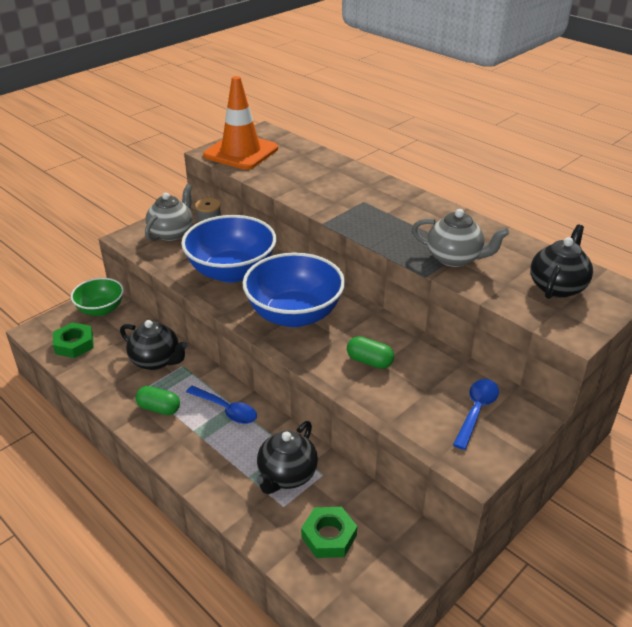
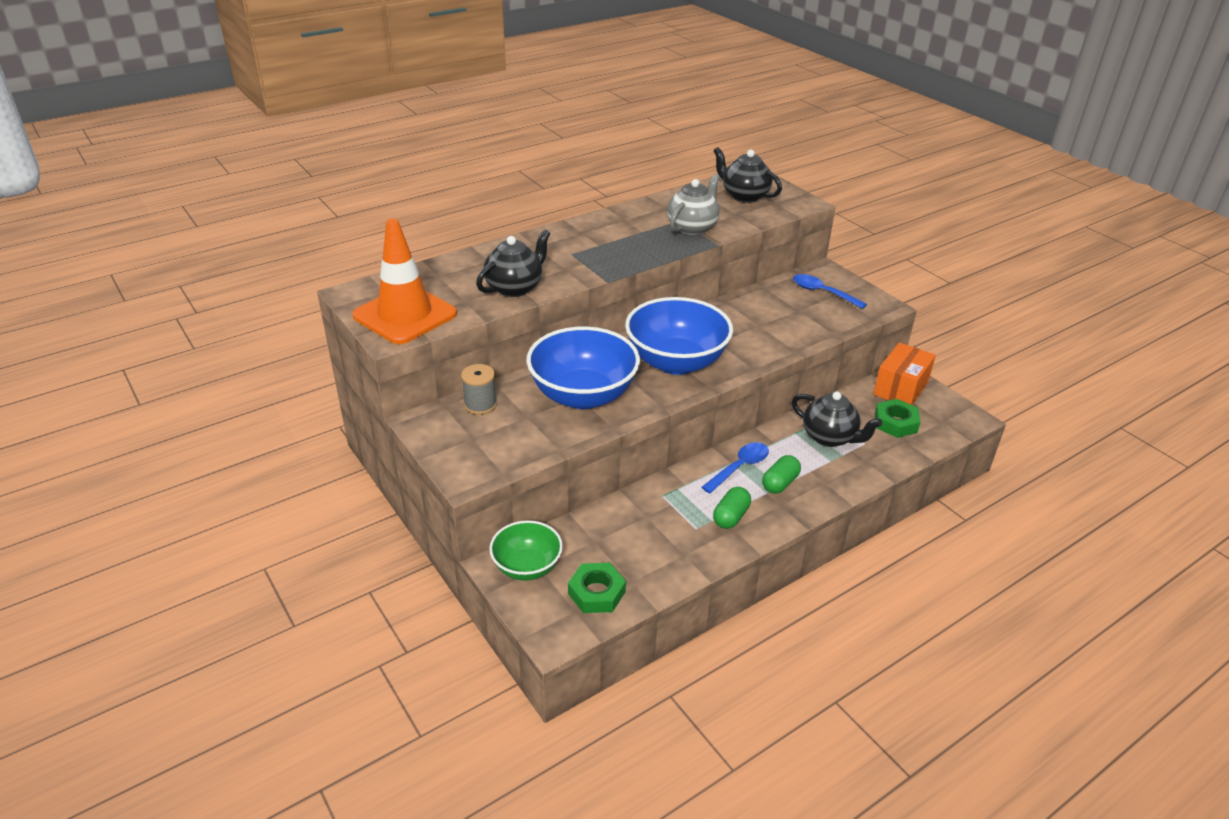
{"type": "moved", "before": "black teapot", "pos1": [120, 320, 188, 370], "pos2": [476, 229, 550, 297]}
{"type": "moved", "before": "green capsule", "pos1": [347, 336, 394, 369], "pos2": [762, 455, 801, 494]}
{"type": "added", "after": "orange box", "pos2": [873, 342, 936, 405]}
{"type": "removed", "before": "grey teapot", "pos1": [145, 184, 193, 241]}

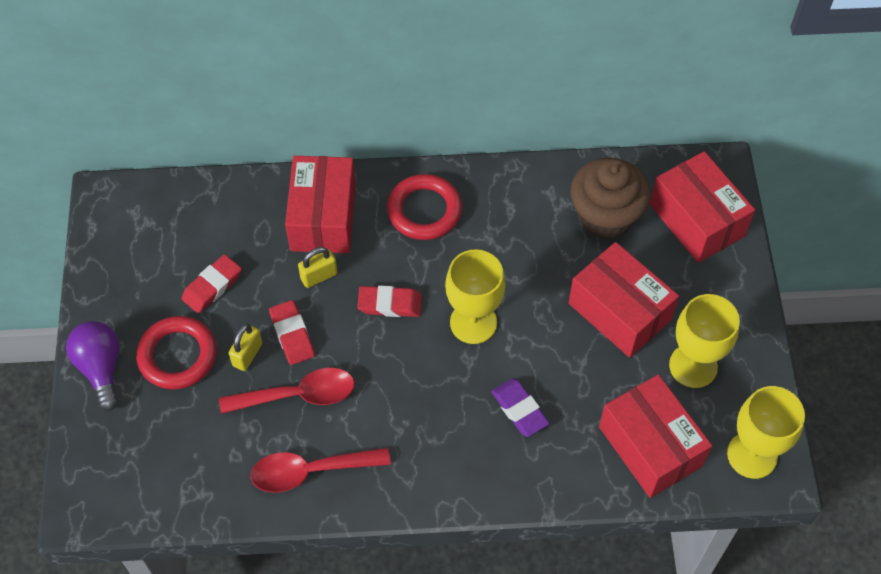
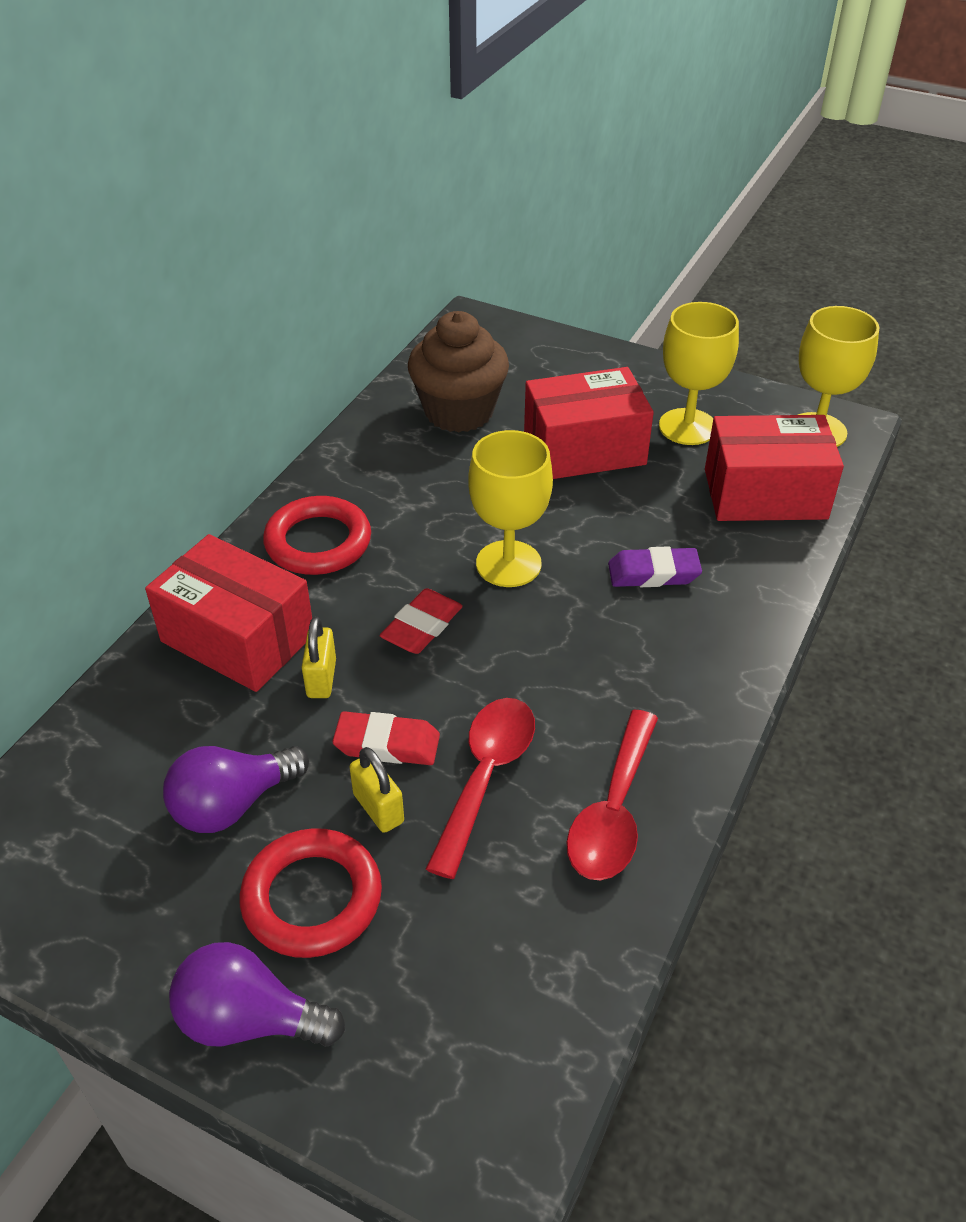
{"type": "replaced", "before": "red eraser", "after": "purple light bulb", "pos1": [182, 254, 242, 314], "pos2": [163, 746, 309, 833]}
{"type": "removed", "before": "red box", "pos1": [650, 151, 755, 263]}

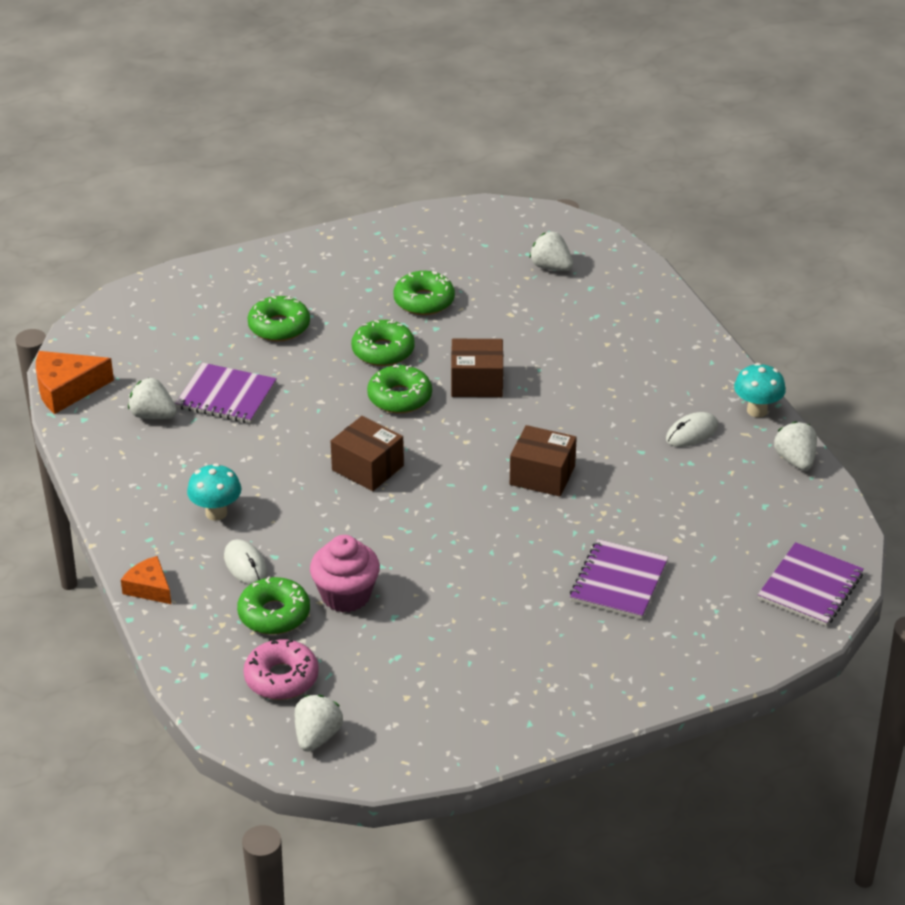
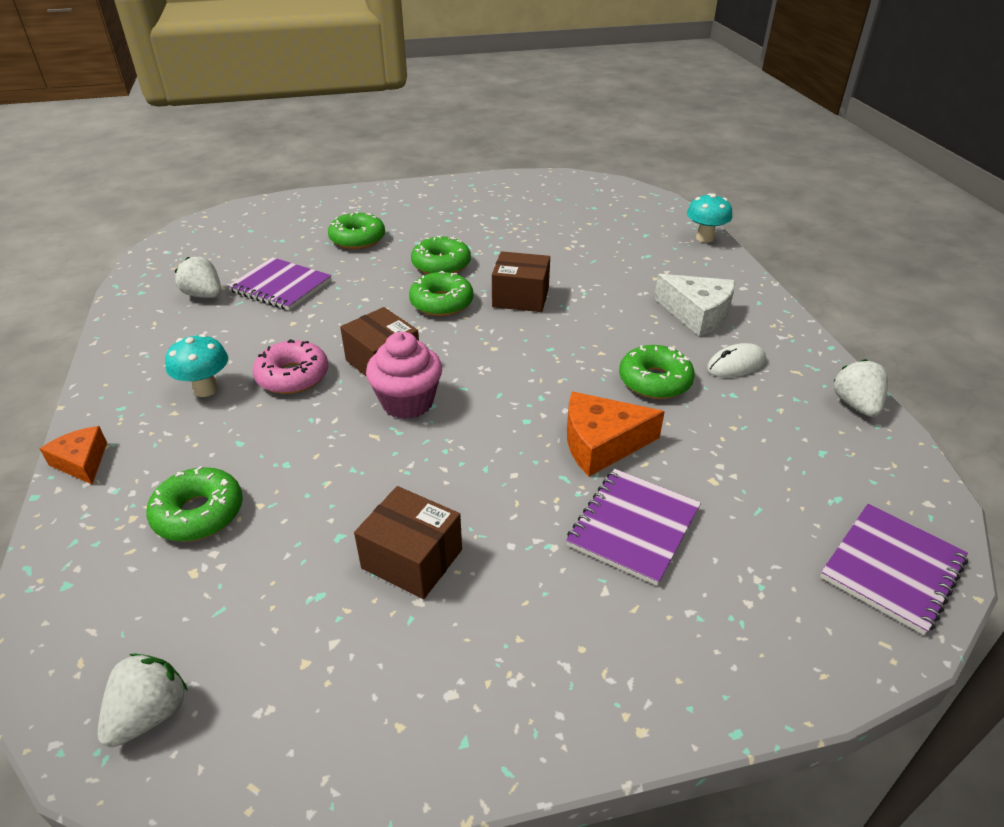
{"type": "moved", "before": "pink donut", "pos1": [243, 639, 319, 700], "pos2": [253, 339, 329, 394]}
{"type": "moved", "before": "brown box", "pos1": [510, 425, 577, 496], "pos2": [354, 486, 462, 599]}
{"type": "moved", "before": "pink cupcake", "pos1": [310, 535, 380, 613], "pos2": [366, 332, 442, 419]}
{"type": "moved", "before": "orange cheese", "pos1": [36, 351, 114, 414], "pos2": [567, 392, 665, 476]}
{"type": "moved", "before": "green donut", "pos1": [393, 271, 455, 315], "pos2": [619, 345, 695, 399]}
{"type": "added", "after": "white cheese", "pos2": [654, 274, 735, 336]}
{"type": "moved", "before": "turquoise mushroom", "pos1": [734, 363, 786, 418], "pos2": [687, 193, 732, 243]}
{"type": "removed", "before": "white mouse", "pos1": [224, 539, 267, 585]}
{"type": "removed", "before": "white strawberry", "pos1": [530, 232, 573, 271]}

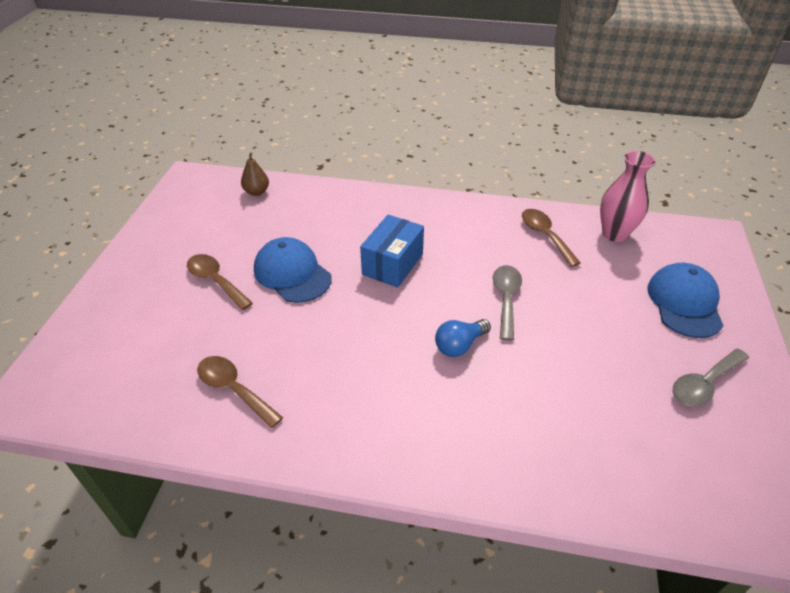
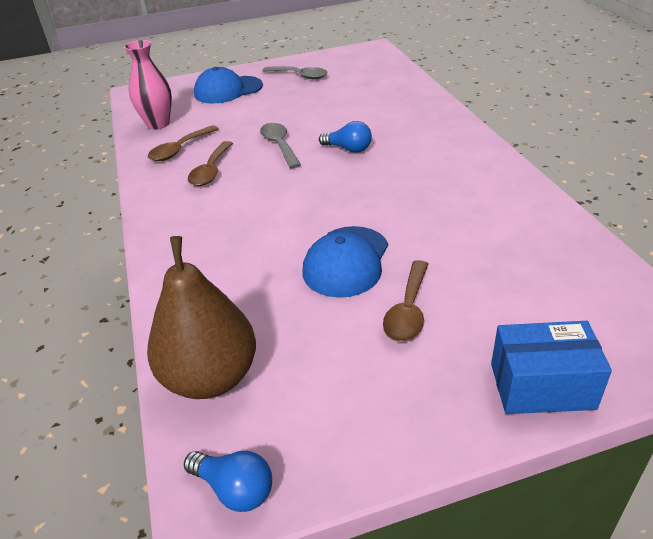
{"type": "resized", "before": "brown pear", "pos1": [241, 153, 269, 196], "pos2": [147, 236, 256, 399], "scale": 2.2}
{"type": "added", "after": "blue light bulb", "pos2": [184, 451, 272, 512]}
{"type": "moved", "before": "brown spoon", "pos1": [197, 356, 283, 428], "pos2": [188, 141, 233, 186]}
{"type": "turned", "before": "grey spoon", "pos1": [493, 265, 522, 341], "pos2": [260, 123, 301, 168], "turn": 90}
{"type": "moved", "before": "blue box", "pos1": [360, 215, 424, 288], "pos2": [491, 321, 612, 414]}

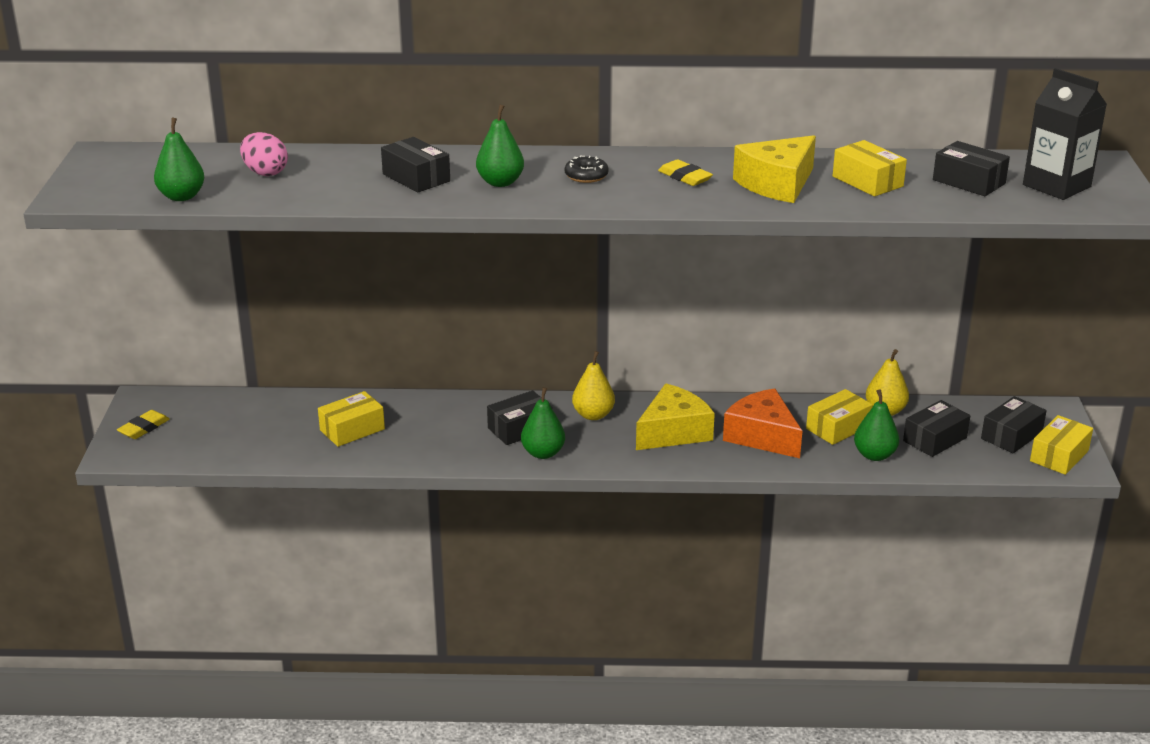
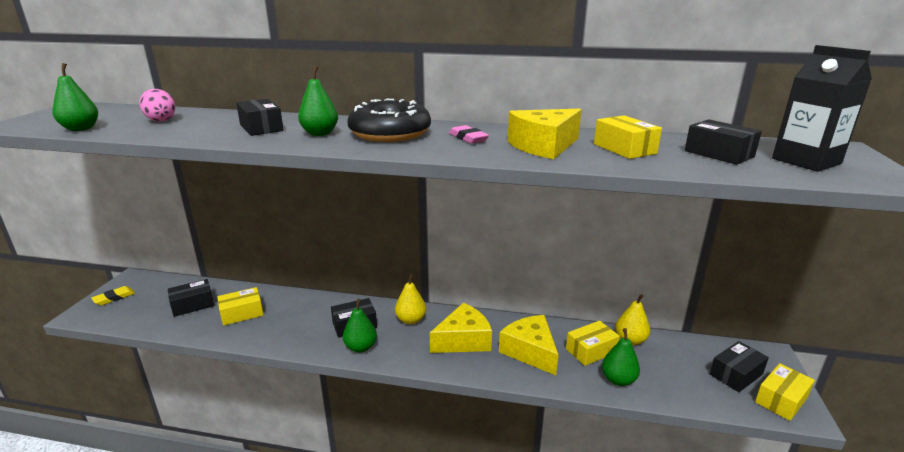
{"type": "moved", "before": "black box", "pos1": [903, 400, 970, 457], "pos2": [168, 279, 214, 317]}
{"type": "resized", "before": "black donut", "pos1": [565, 155, 609, 183], "pos2": [347, 98, 431, 142], "scale": 2.31}
{"type": "recoloured", "before": "yellow eraser", "after": "pink eraser", "pos1": [658, 159, 713, 186], "pos2": [449, 125, 489, 144]}
{"type": "recoloured", "before": "orange cheese", "after": "yellow cheese", "pos1": [723, 388, 802, 458], "pos2": [499, 315, 559, 375]}

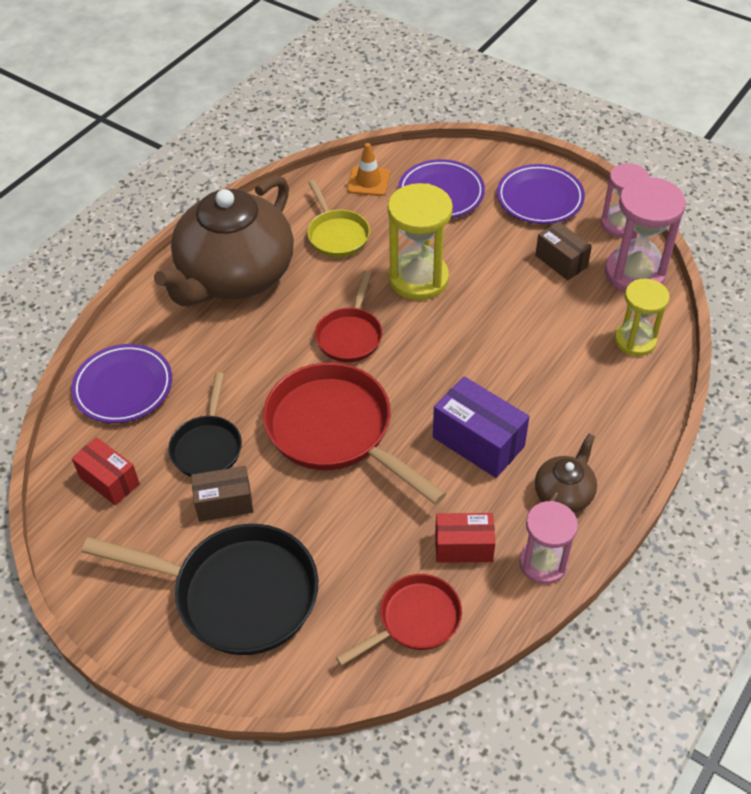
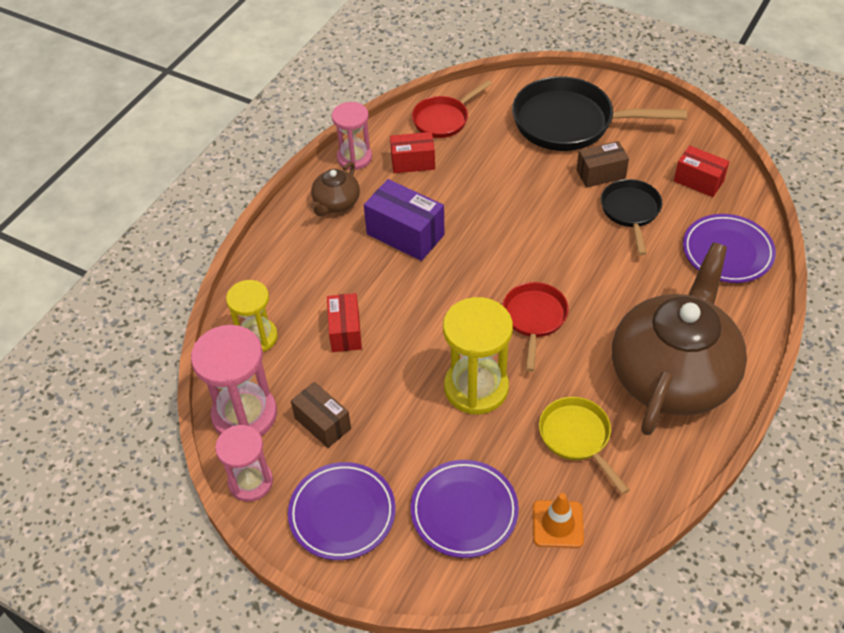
{"type": "added", "after": "red box", "pos2": [327, 293, 362, 352]}
{"type": "removed", "before": "red pan", "pos1": [263, 363, 446, 505]}

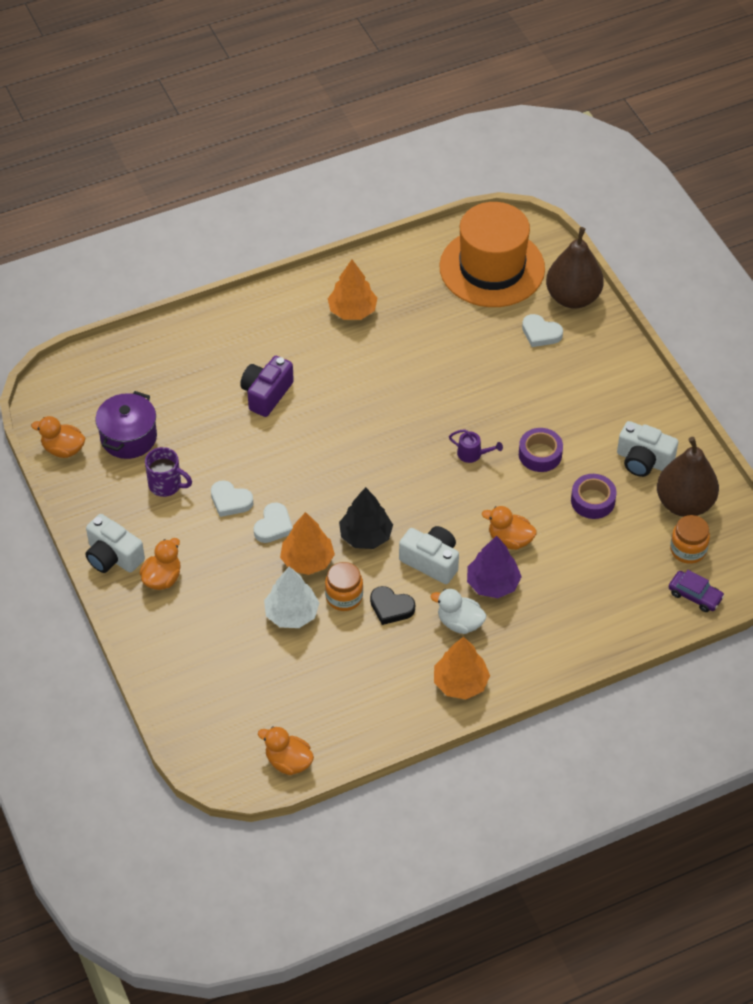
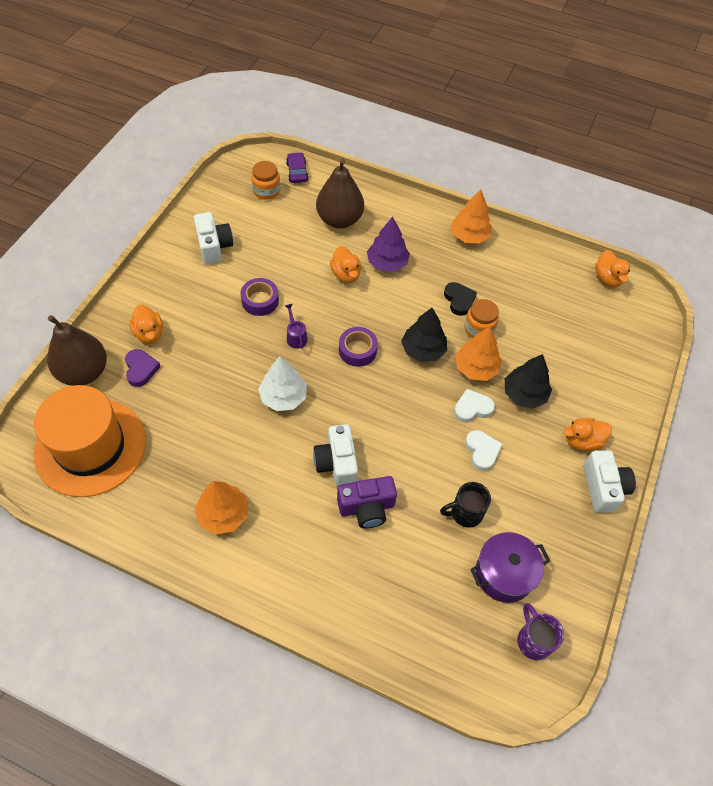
{"type": "recoloured", "before": "white heart", "after": "purple heart", "pos1": [522, 314, 563, 347], "pos2": [125, 349, 161, 387]}
{"type": "moved", "before": "orange duck", "pos1": [31, 416, 85, 458], "pos2": [129, 305, 163, 344]}
{"type": "moved", "before": "white tree", "pos1": [264, 566, 320, 628], "pos2": [258, 356, 307, 411]}
{"type": "moved", "before": "white camera", "pos1": [399, 526, 459, 584], "pos2": [313, 424, 358, 487]}
{"type": "moved", "before": "brown pear", "pos1": [657, 437, 719, 517], "pos2": [316, 158, 364, 229]}
{"type": "moved", "before": "purple tape", "pos1": [571, 474, 617, 519], "pos2": [339, 327, 378, 367]}
{"type": "added", "after": "black mug", "pos2": [440, 482, 491, 528]}
{"type": "added", "after": "black tree", "pos2": [505, 354, 552, 409]}
{"type": "moved", "before": "purple mug", "pos1": [145, 447, 192, 497], "pos2": [517, 603, 564, 660]}
{"type": "removed", "before": "white duck", "pos1": [431, 589, 487, 634]}

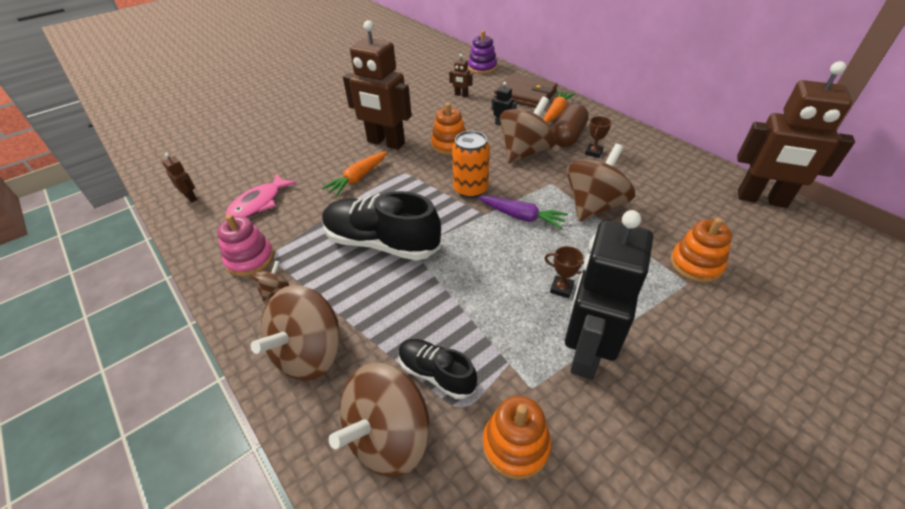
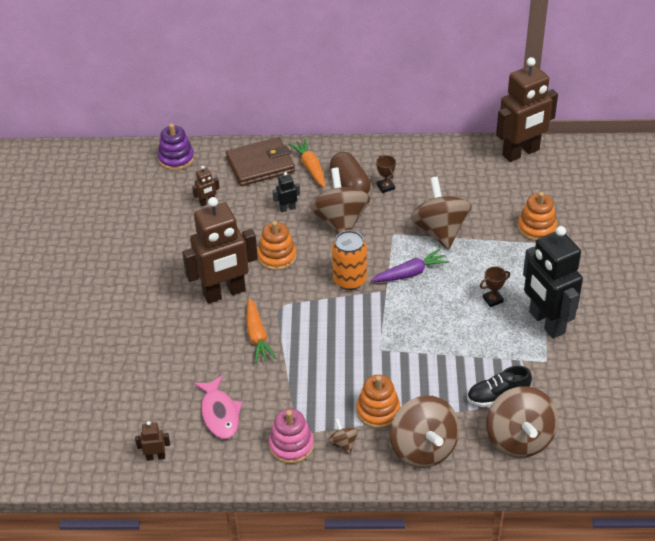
{"type": "moved", "before": "orange stacking toy", "pos1": [483, 396, 551, 480], "pos2": [356, 375, 400, 429]}
{"type": "removed", "before": "black shoe", "pos1": [322, 191, 441, 261]}

